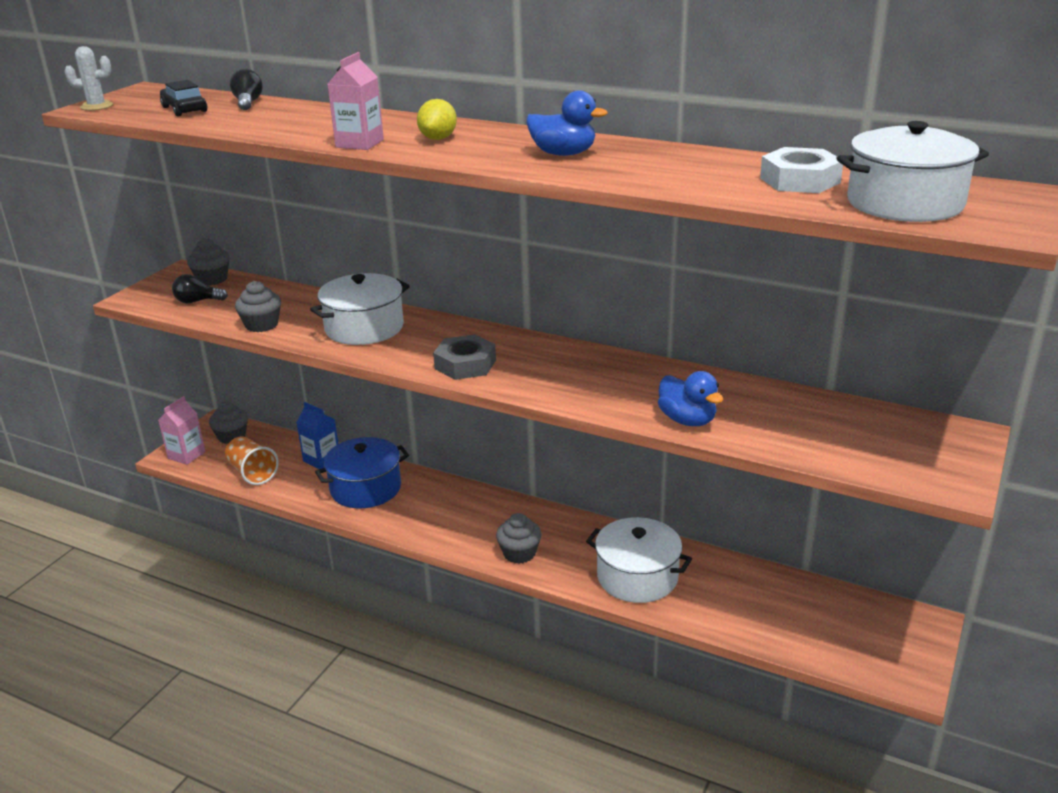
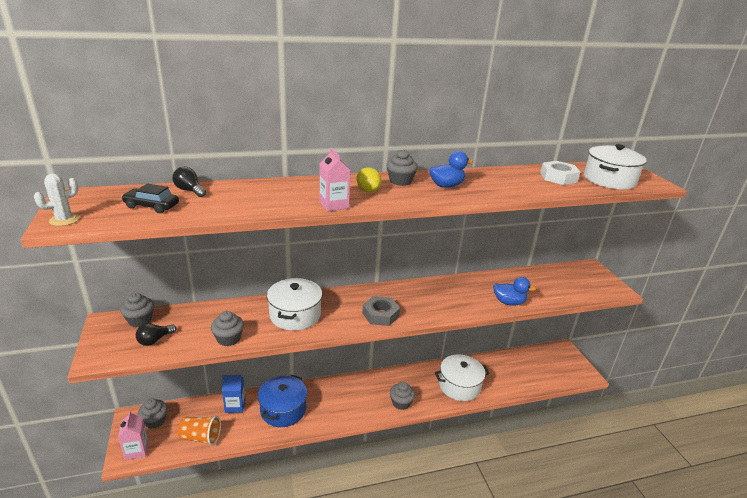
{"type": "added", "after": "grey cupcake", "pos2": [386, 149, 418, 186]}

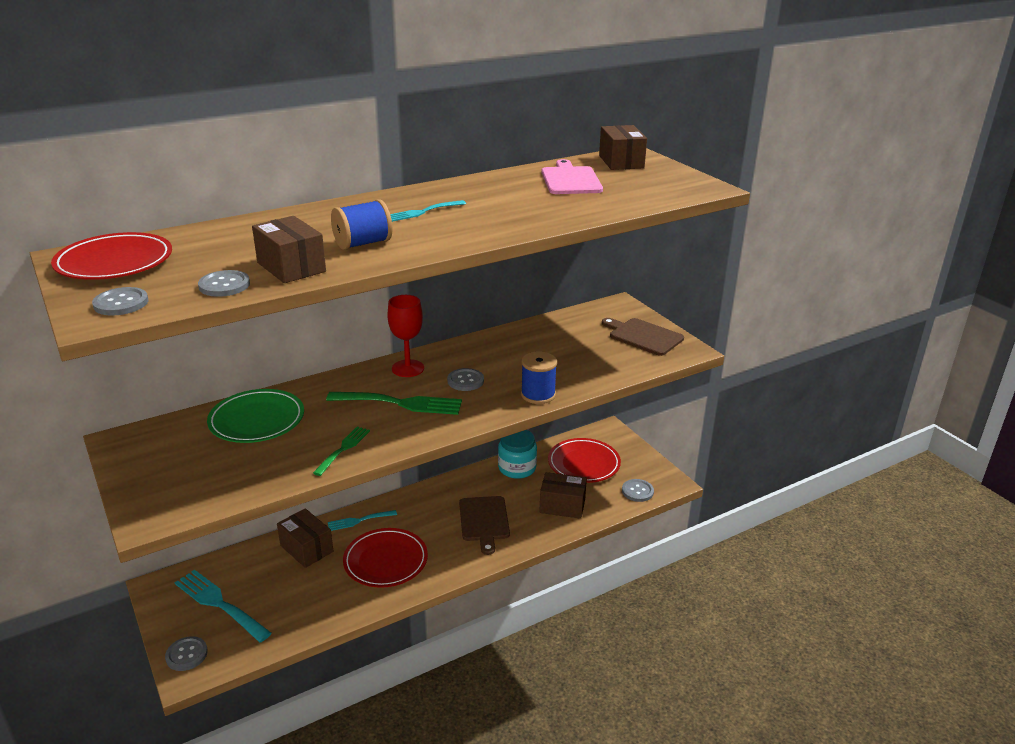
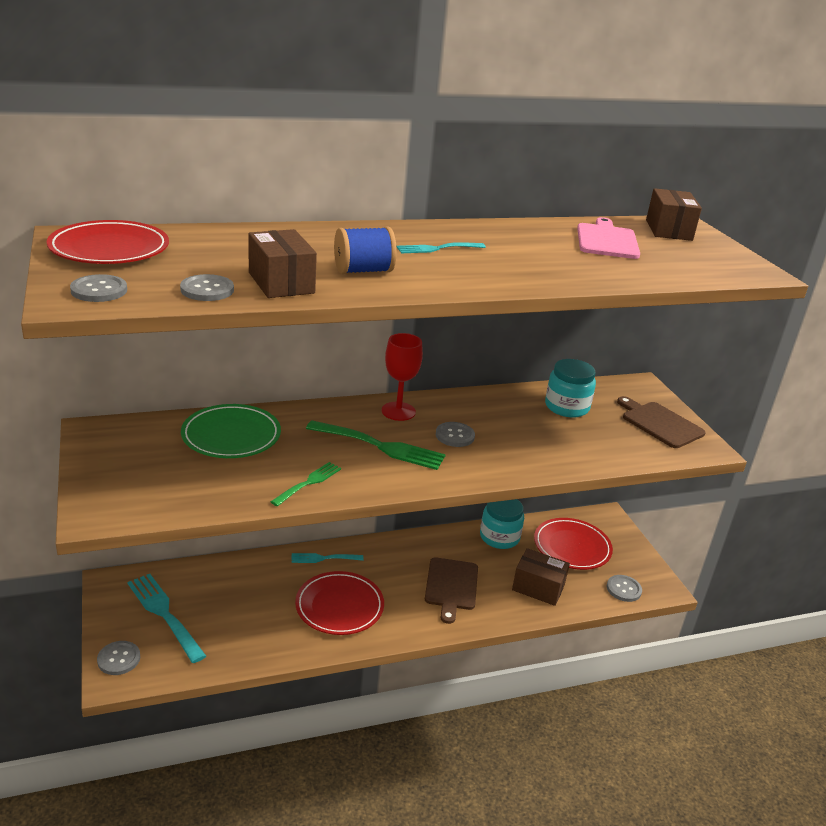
{"type": "added", "after": "turquoise jar", "pos2": [545, 359, 596, 418]}
{"type": "removed", "before": "brown box", "pos1": [277, 508, 333, 568]}
{"type": "removed", "before": "blue spool", "pos1": [521, 351, 557, 404]}

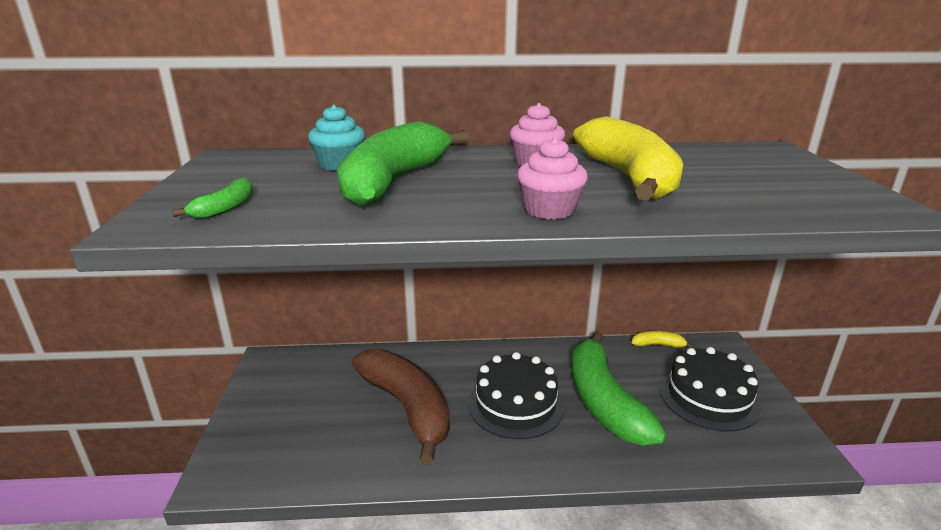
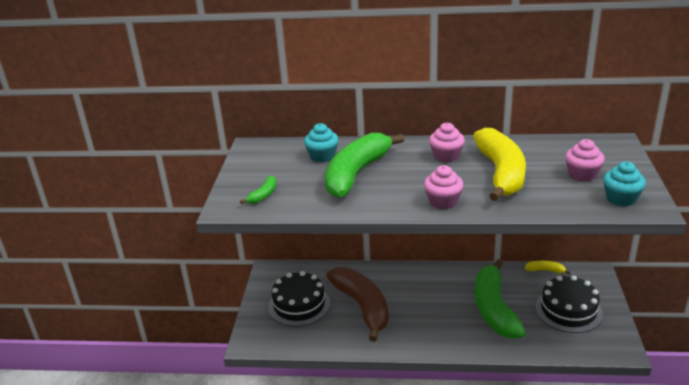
{"type": "moved", "before": "black cake", "pos1": [468, 352, 564, 439], "pos2": [268, 271, 330, 327]}
{"type": "added", "after": "pink cupcake", "pos2": [565, 139, 605, 182]}
{"type": "added", "after": "turquoise cupcake", "pos2": [603, 161, 646, 206]}

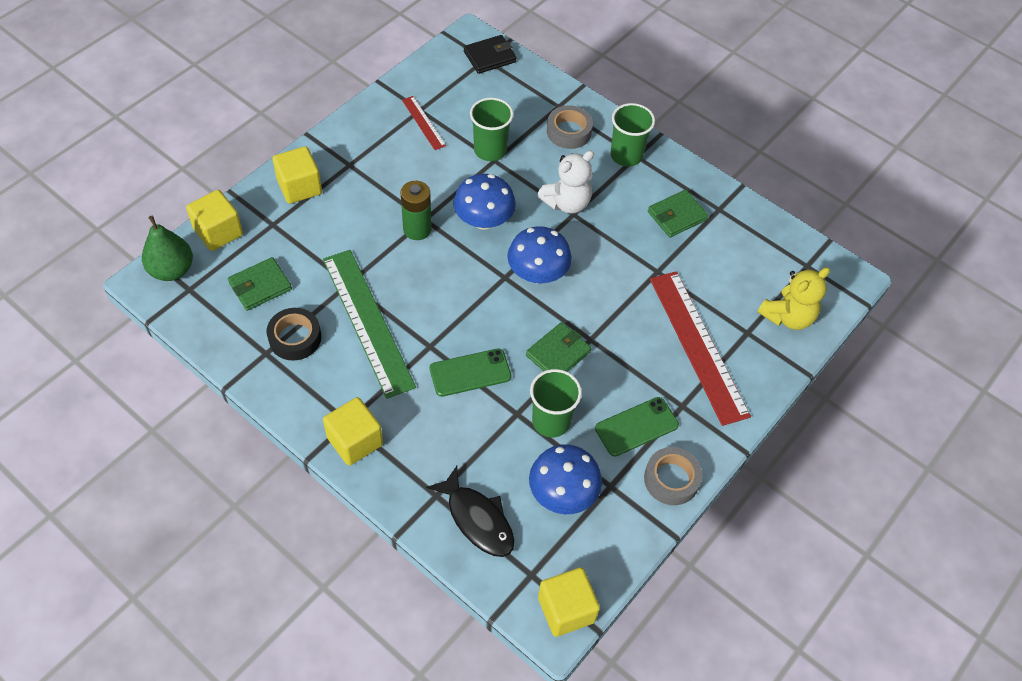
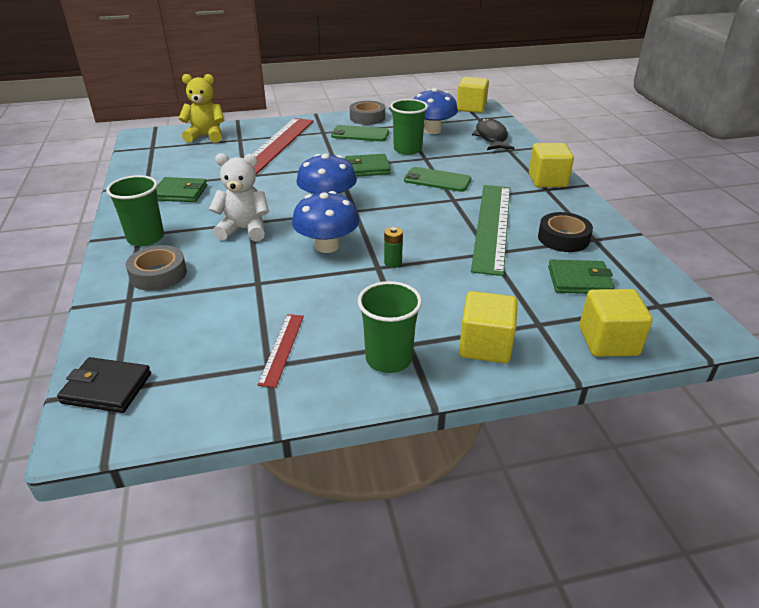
{"type": "moved", "before": "green cup", "pos1": [470, 98, 513, 161], "pos2": [358, 281, 422, 373]}
{"type": "resized", "before": "green battery", "pos1": [401, 181, 432, 240], "pos2": [384, 227, 403, 268], "scale": 0.57}
{"type": "removed", "before": "green pear", "pos1": [142, 216, 193, 281]}

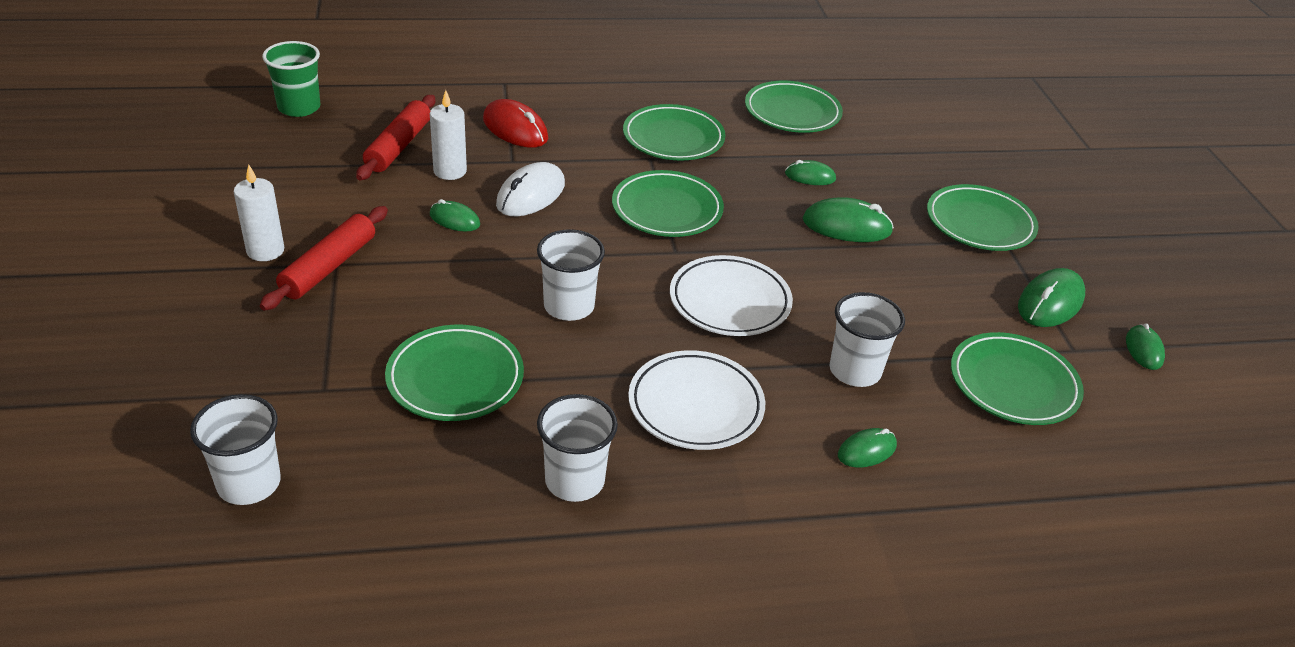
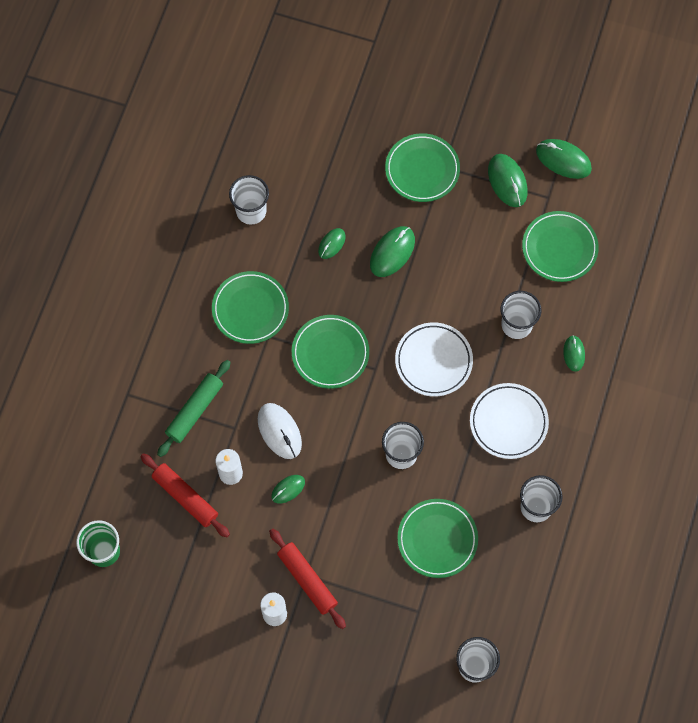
{"type": "replaced", "before": "red mouse", "after": "green rolling pin", "pos1": [483, 99, 548, 148], "pos2": [157, 360, 231, 457]}
{"type": "replaced", "before": "green plate", "after": "white cup", "pos1": [745, 81, 843, 133], "pos2": [229, 175, 269, 225]}
{"type": "resized", "before": "green mouse", "pos1": [1126, 323, 1165, 370], "pos2": [536, 139, 592, 179], "scale": 1.66}

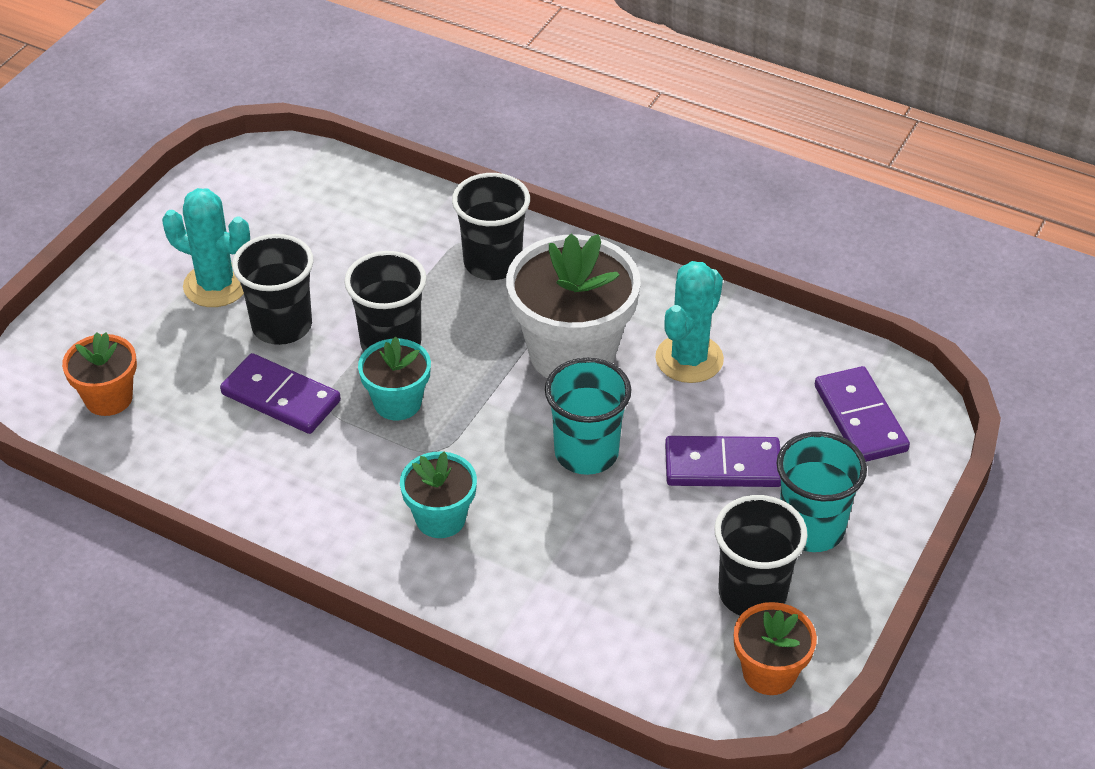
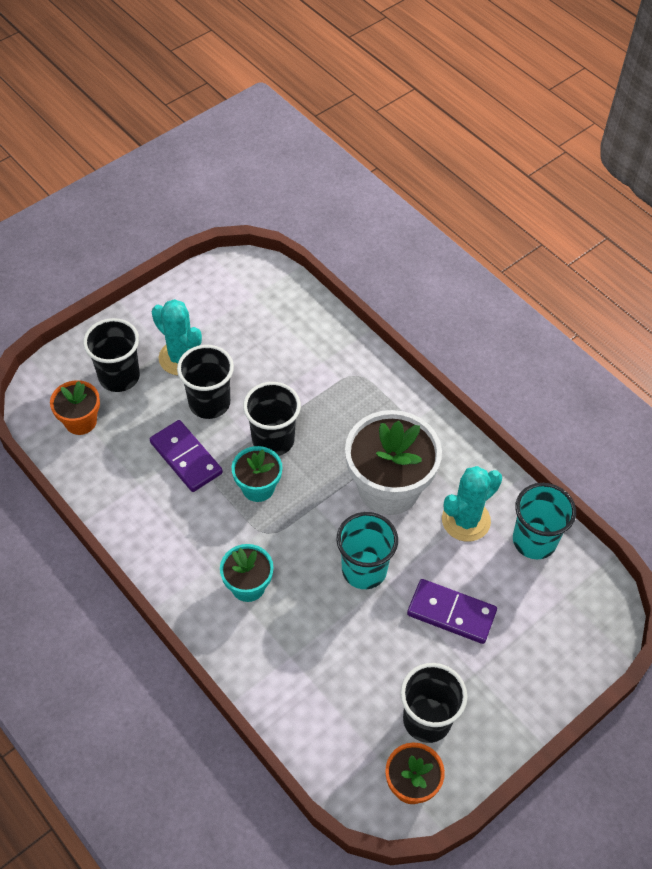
{"type": "moved", "before": "black cup", "pos1": [452, 173, 530, 280], "pos2": [83, 318, 140, 392]}
{"type": "moved", "before": "turquoise cup", "pos1": [776, 432, 867, 552], "pos2": [513, 483, 576, 559]}
{"type": "removed", "before": "purple domino", "pos1": [815, 366, 910, 462]}

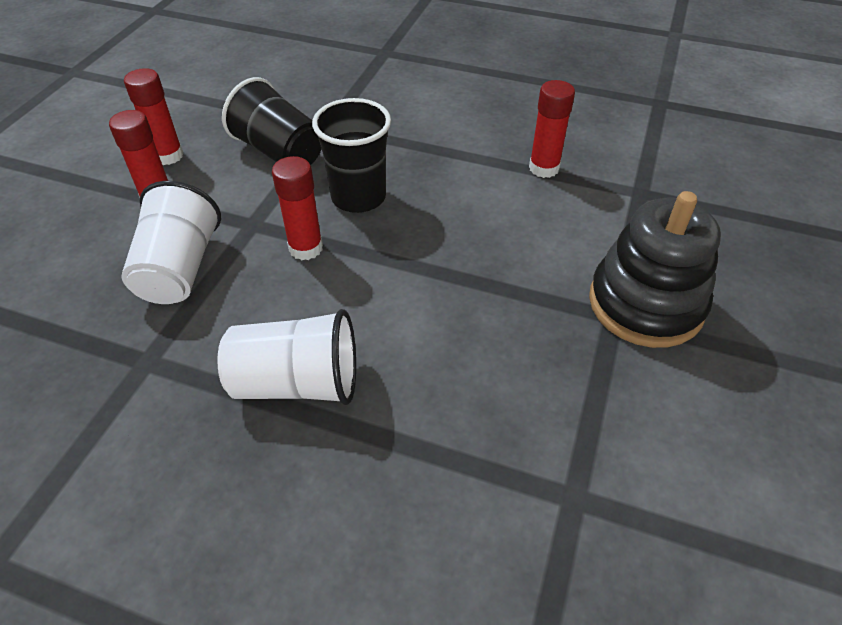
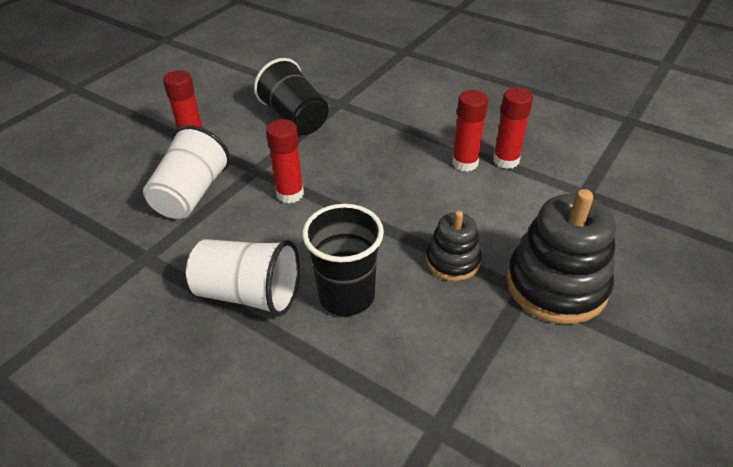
{"type": "moved", "before": "black cup", "pos1": [312, 98, 391, 213], "pos2": [302, 204, 384, 316]}
{"type": "added", "after": "black stacking toy", "pos2": [426, 211, 482, 281]}
{"type": "moved", "before": "red glue stick", "pos1": [124, 68, 184, 165], "pos2": [452, 90, 488, 172]}

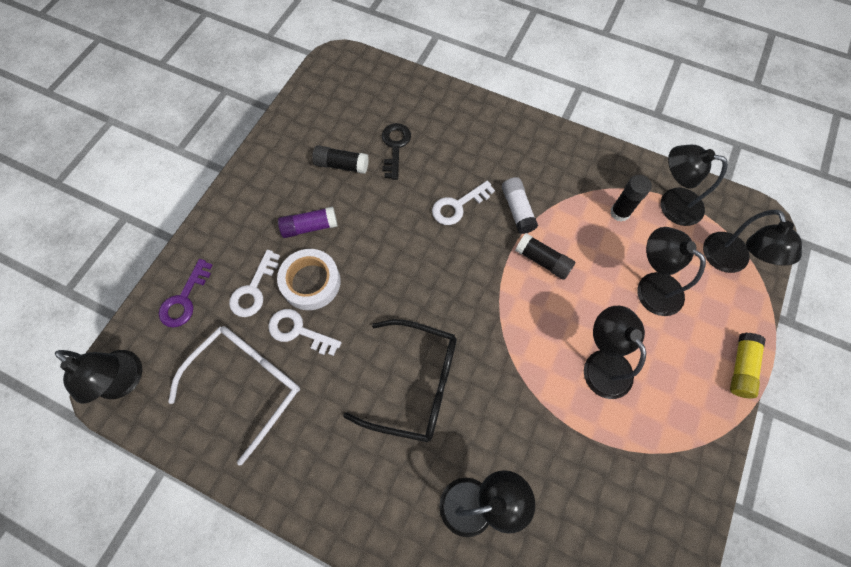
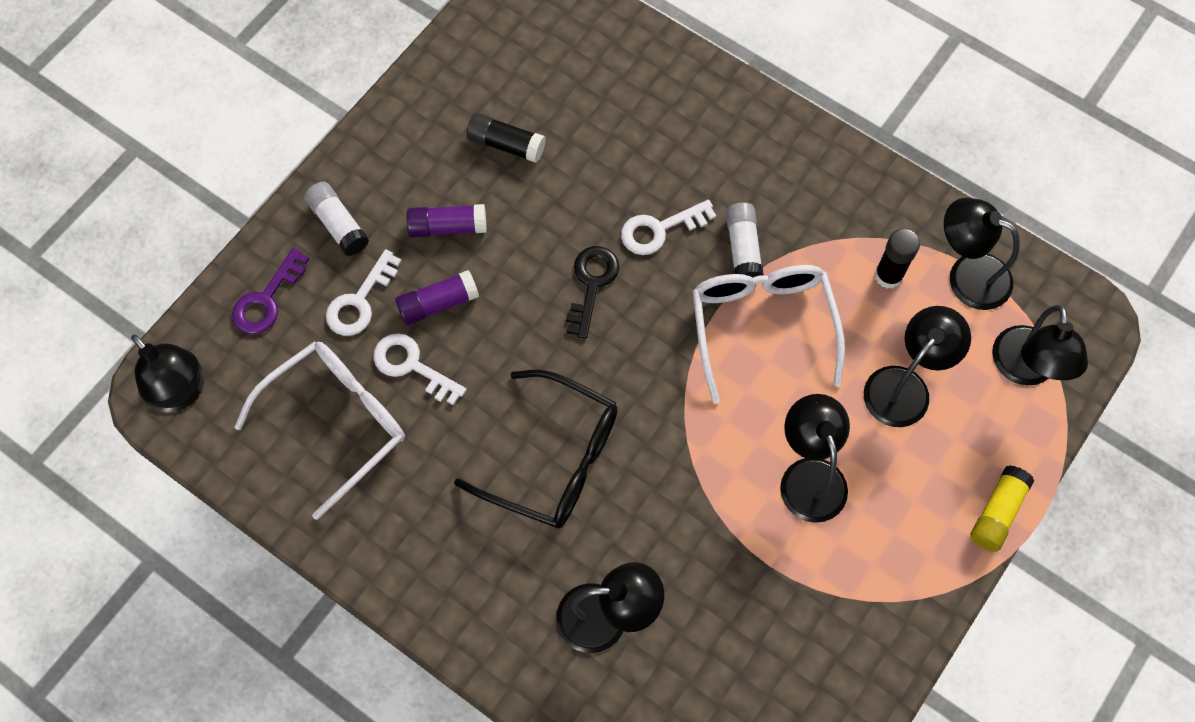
{"type": "added", "after": "white glue stick", "pos2": [304, 182, 369, 256]}
{"type": "replaced", "before": "white tape", "after": "purple glue stick", "pos1": [277, 249, 341, 310], "pos2": [395, 270, 479, 325]}
{"type": "moved", "before": "black key", "pos1": [382, 123, 411, 180], "pos2": [566, 246, 619, 339]}
{"type": "replaced", "before": "black glue stick", "after": "white glasses", "pos1": [515, 233, 575, 280], "pos2": [692, 265, 845, 403]}
{"type": "turned", "before": "black lamp", "pos1": [638, 227, 706, 316], "pos2": [864, 306, 971, 427], "turn": 75}

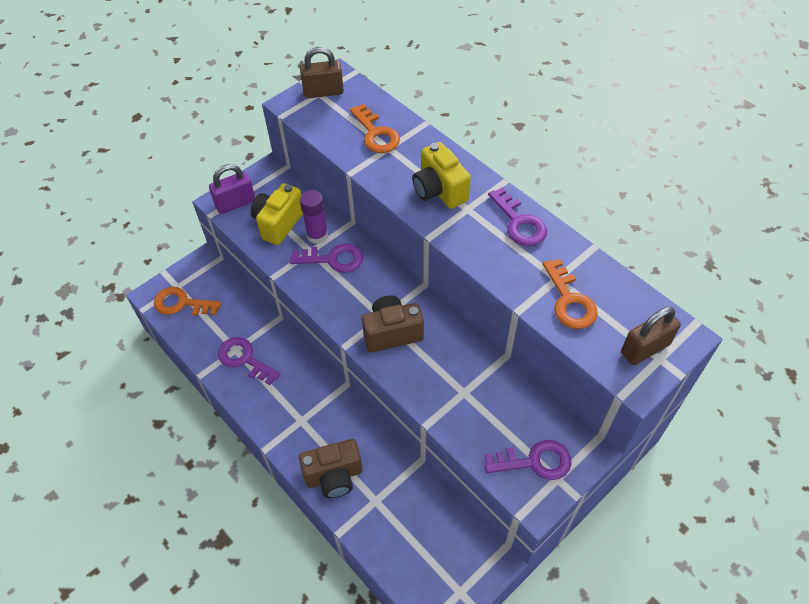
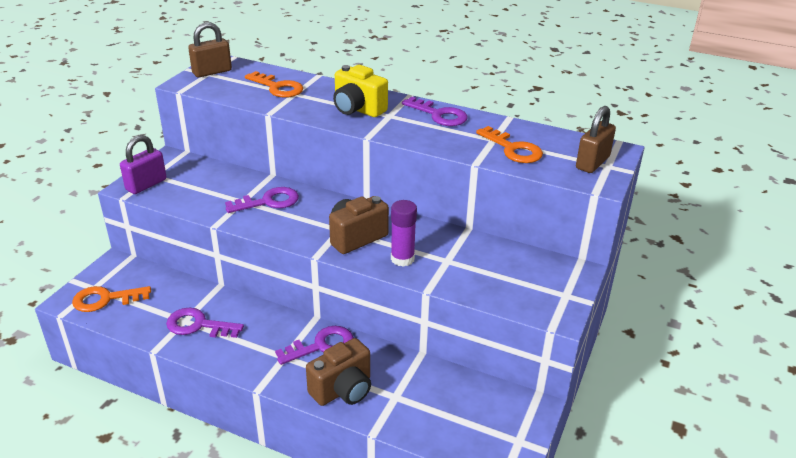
{"type": "moved", "before": "purple key", "pos1": [485, 440, 572, 480], "pos2": [275, 326, 354, 365]}
{"type": "moved", "before": "purple glue stick", "pos1": [300, 190, 328, 244], "pos2": [391, 200, 417, 267]}
{"type": "removed", "before": "yellow camera", "pos1": [251, 183, 303, 245]}

